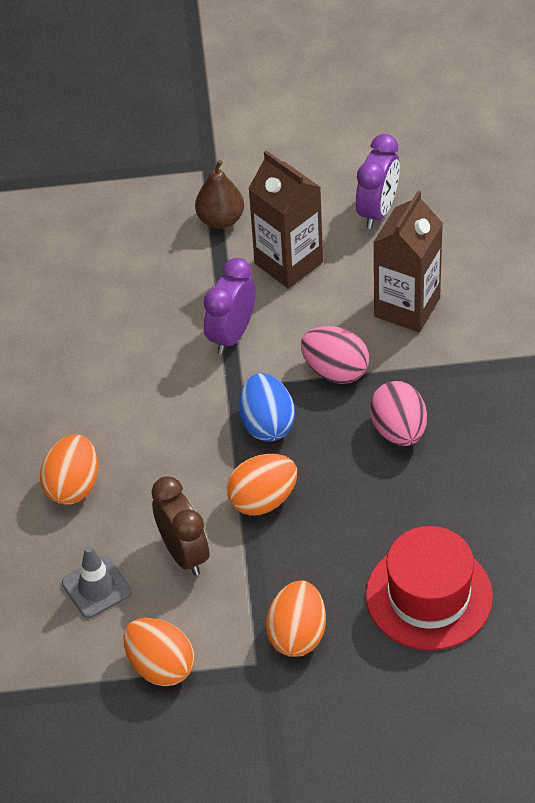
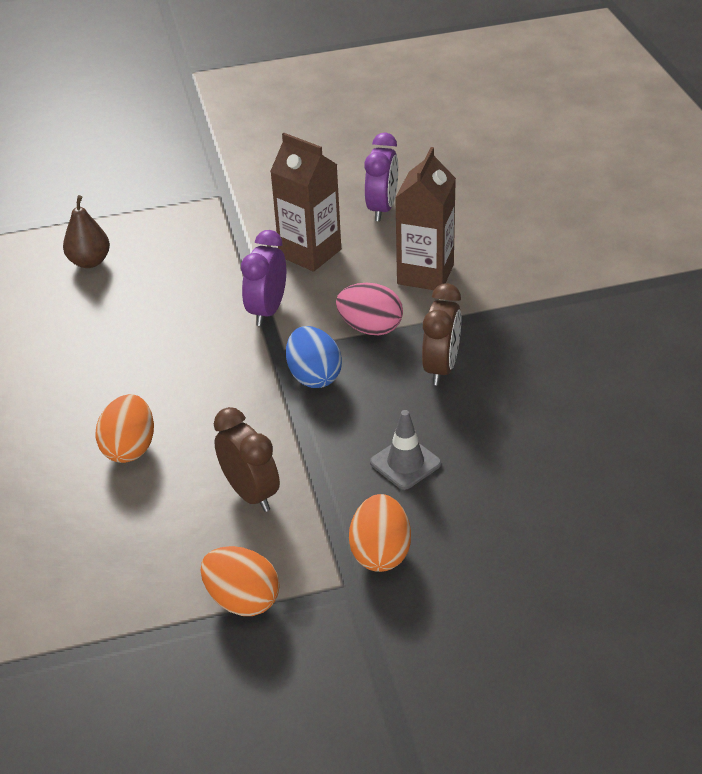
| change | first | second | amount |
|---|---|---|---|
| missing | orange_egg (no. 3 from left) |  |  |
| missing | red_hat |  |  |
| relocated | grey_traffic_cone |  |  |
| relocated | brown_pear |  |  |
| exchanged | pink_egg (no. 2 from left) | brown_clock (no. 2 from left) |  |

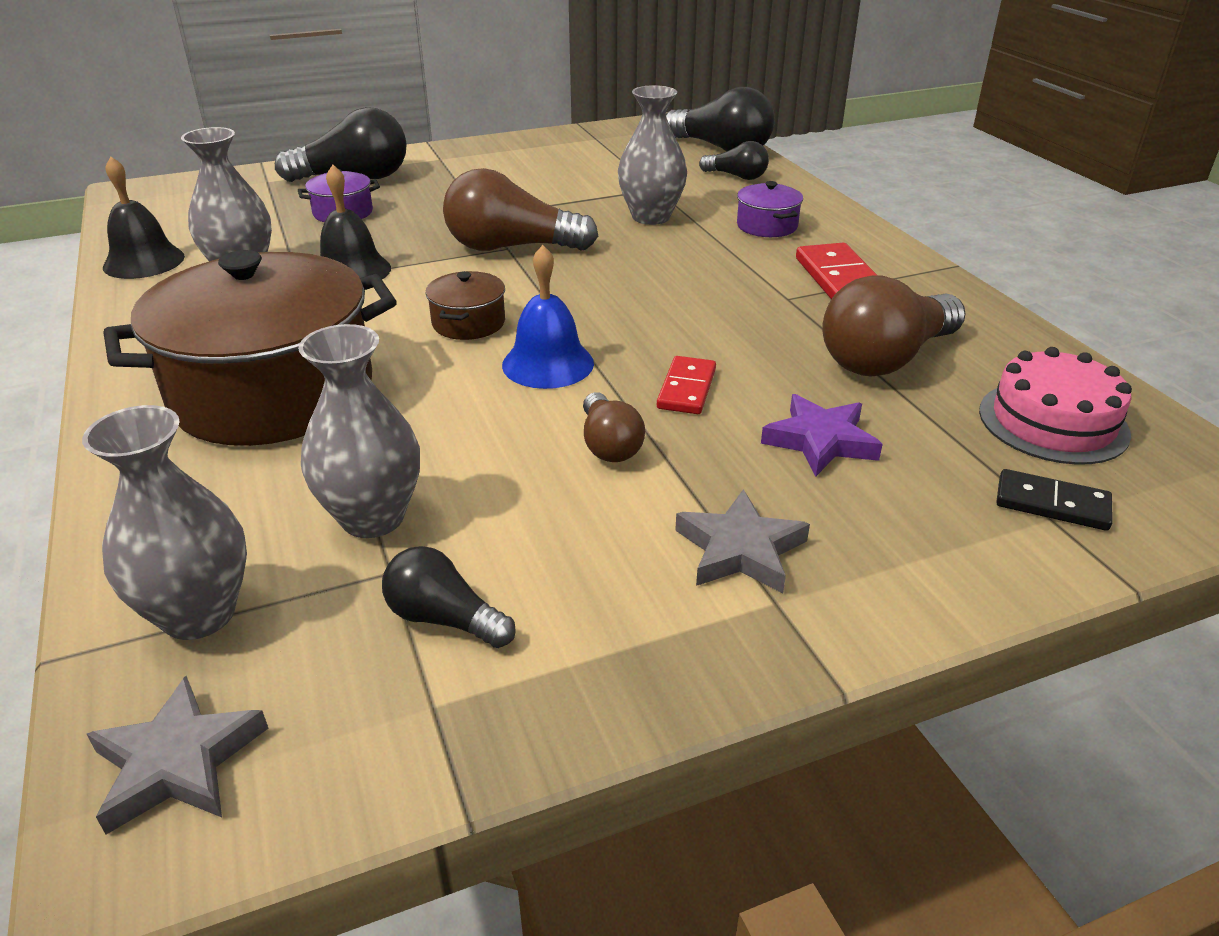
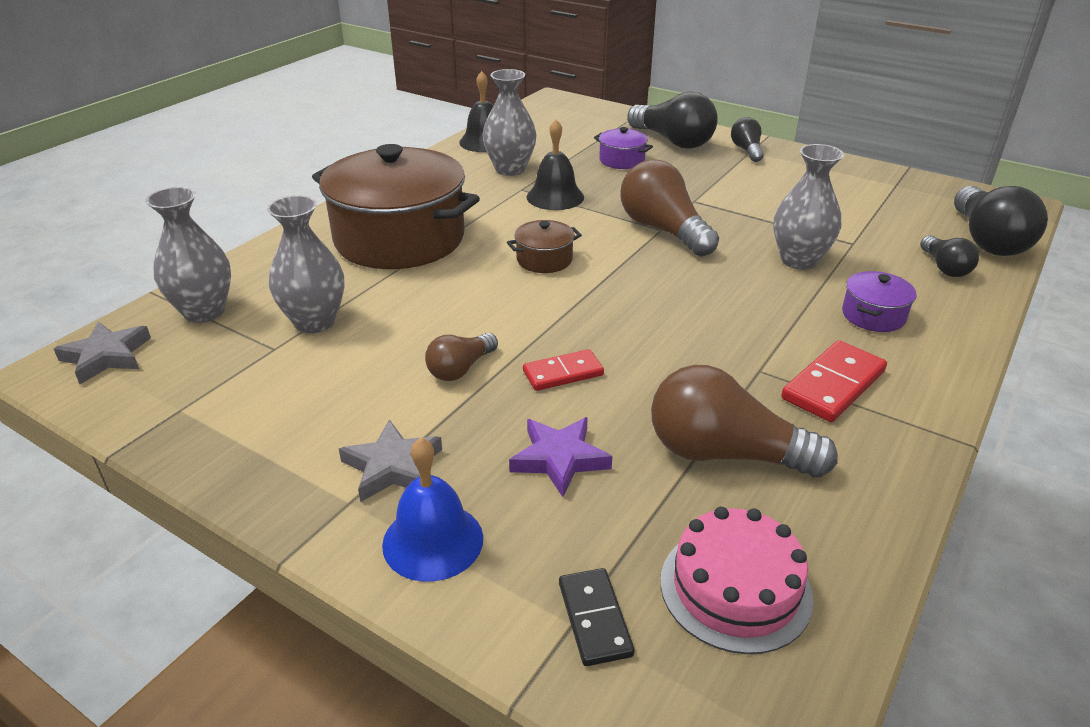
| change | first | second | amount |
|---|---|---|---|
| relocated | black_light_bulb (no. 2 from left) |  |  |
| relocated | blue_bell |  |  |

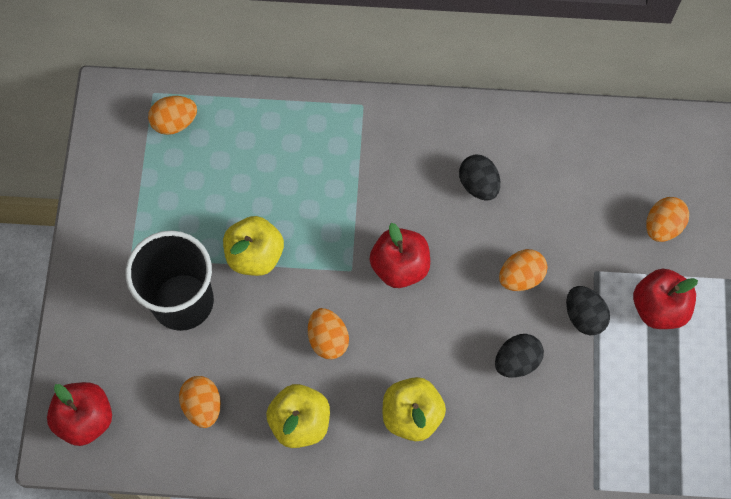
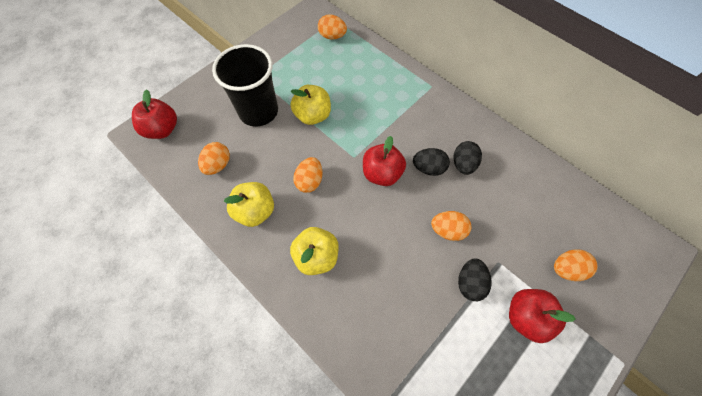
| change | first | second | amount |
|---|---|---|---|
| relocated | black_egg (no. 2 from left in the first image) | black_egg (no. 1 from left) |  |

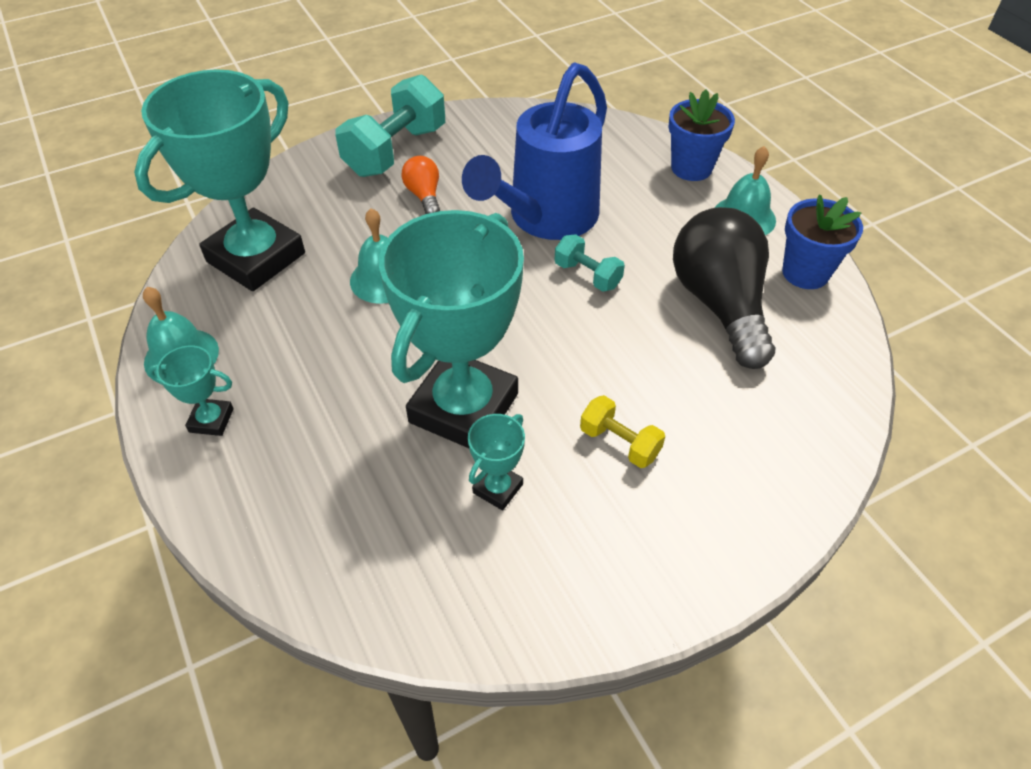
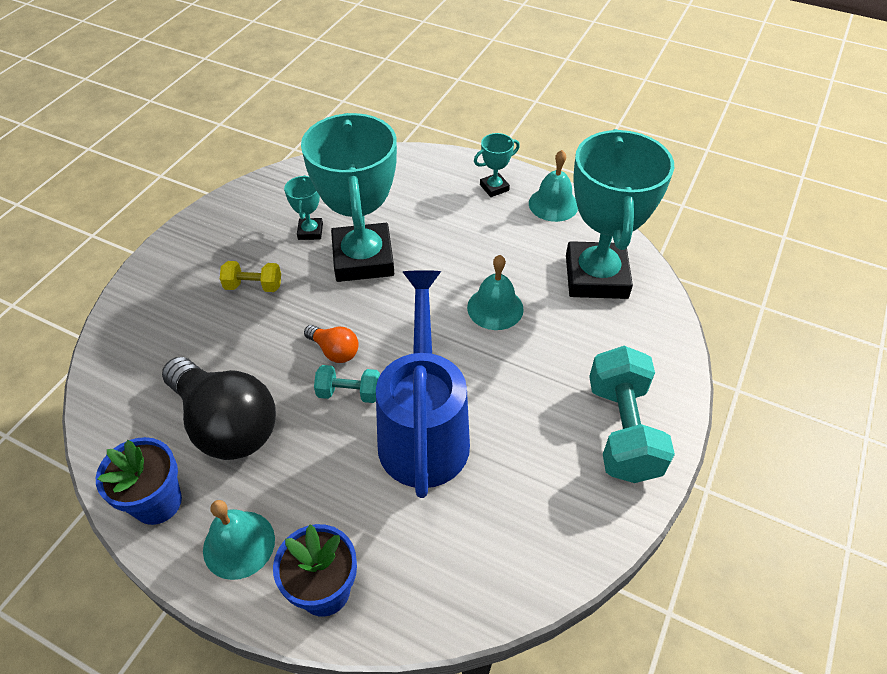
| change | first | second | amount |
|---|---|---|---|
| relocated | orange_light_bulb |  |  |

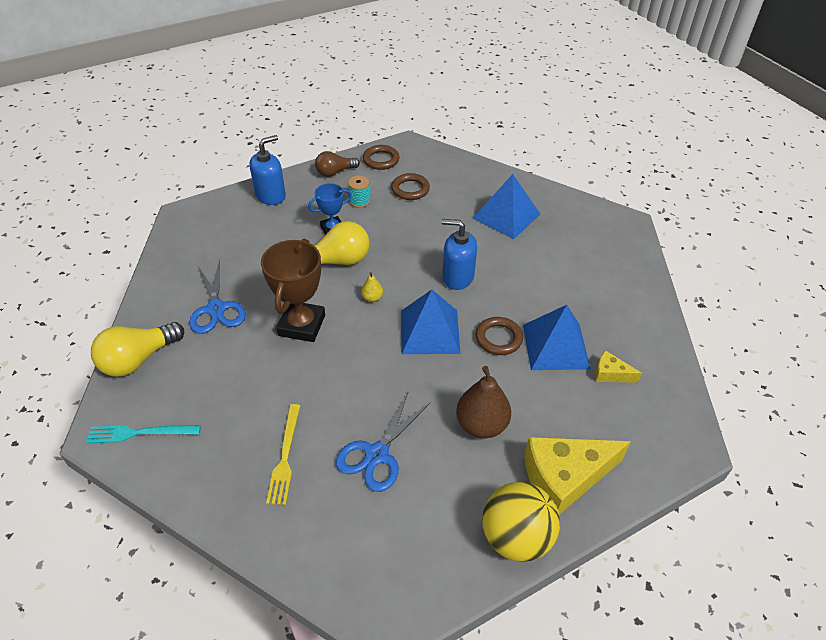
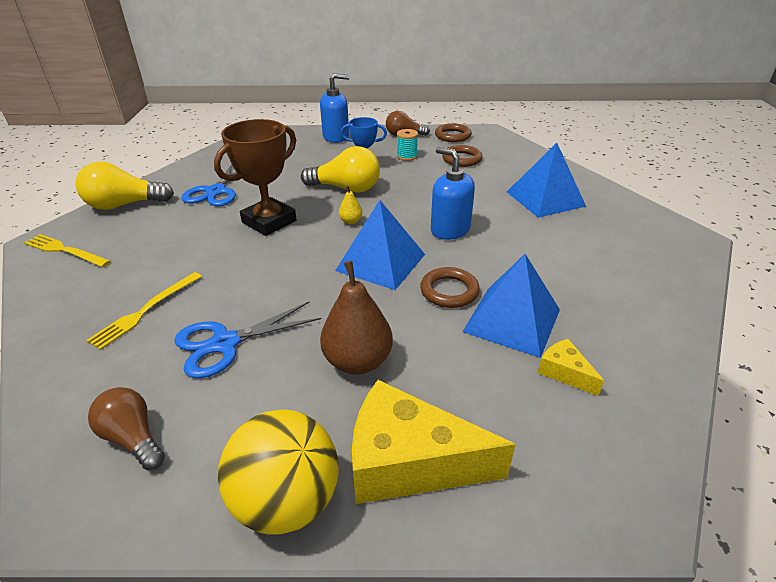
| change | first | second | amount |
|---|---|---|---|
| appeared |  | brown_light_bulb (no. 1 from left) |  |
| colour | turquoise_fork | yellow_fork (no. 1 from left) |  |

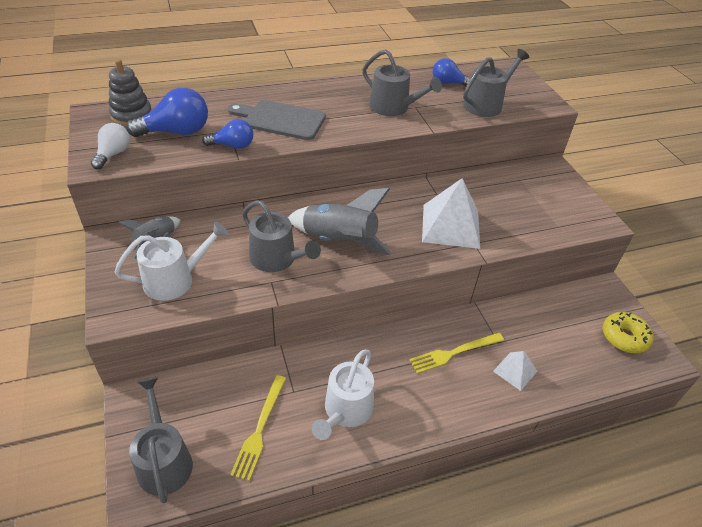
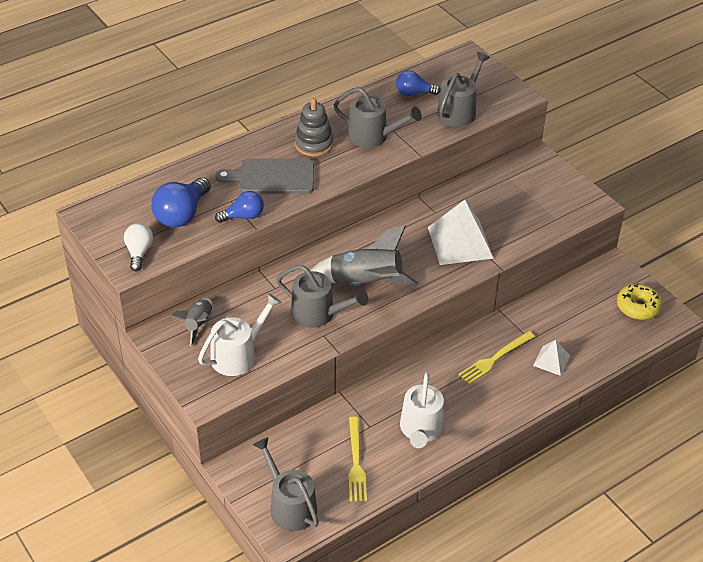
| change | first | second | amount |
|---|---|---|---|
| relocated | grey_stacking_toy |  |  |
| spun | blue_light_bulb (no. 1 from left) |  | 150 degrees clockwise |

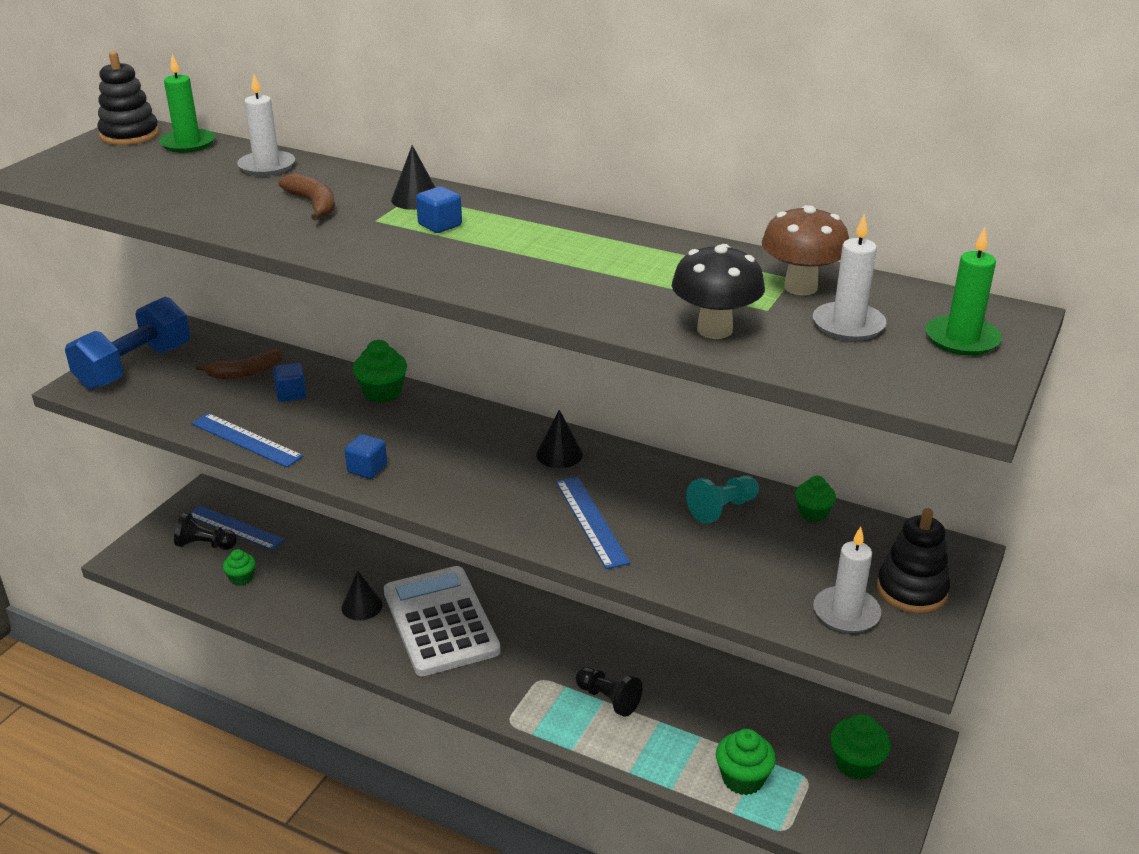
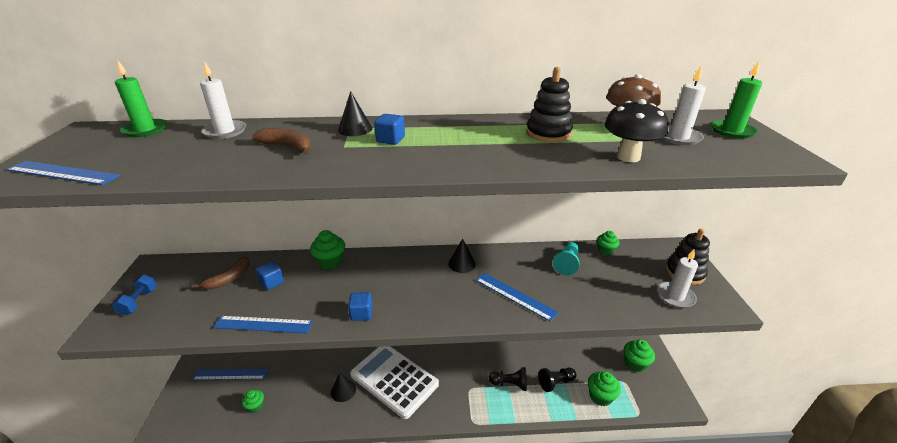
| change | first | second | amount |
|---|---|---|---|
| appeared |  | blue_ruler (no. 1 from left) |  |
| relocated | black_stacking_toy (no. 1 from left) |  |  |
| relocated | black_pawn (no. 1 from left in the first image) | black_pawn (no. 2 from left) |  |
| size | blue_dumbbell |  | x0.48 |

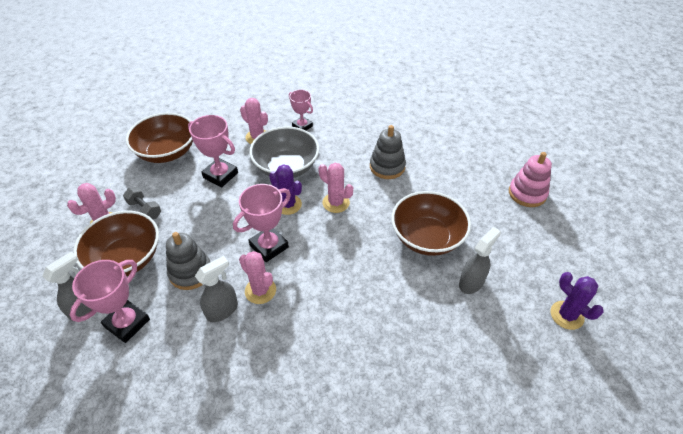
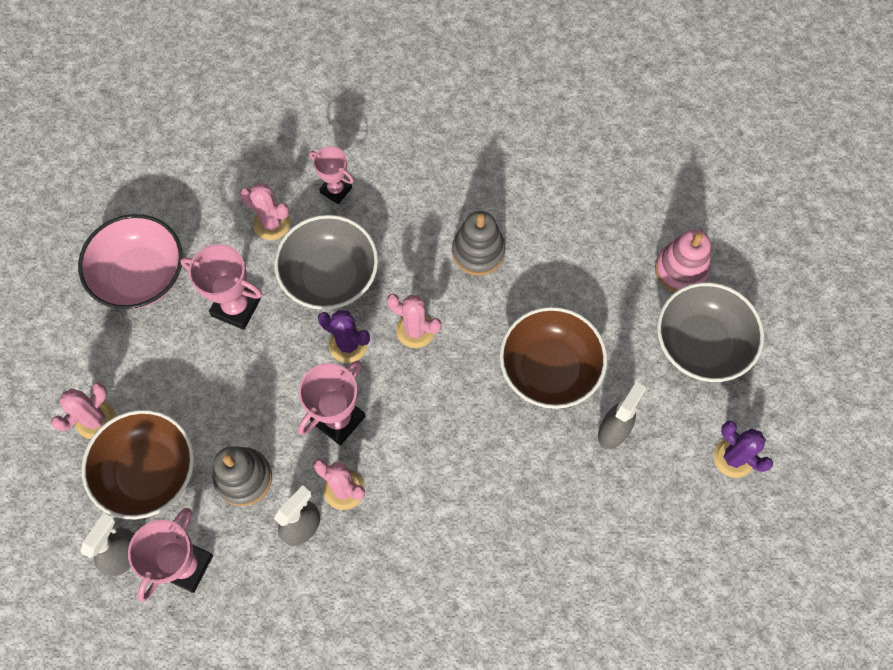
| change | first | second | amount |
|---|---|---|---|
| missing | grey_dumbbell |  |  |
| appeared |  | grey_bowl (no. 2 from left) |  |
| colour | brown_bowl (no. 2 from left) | pink_bowl |  |

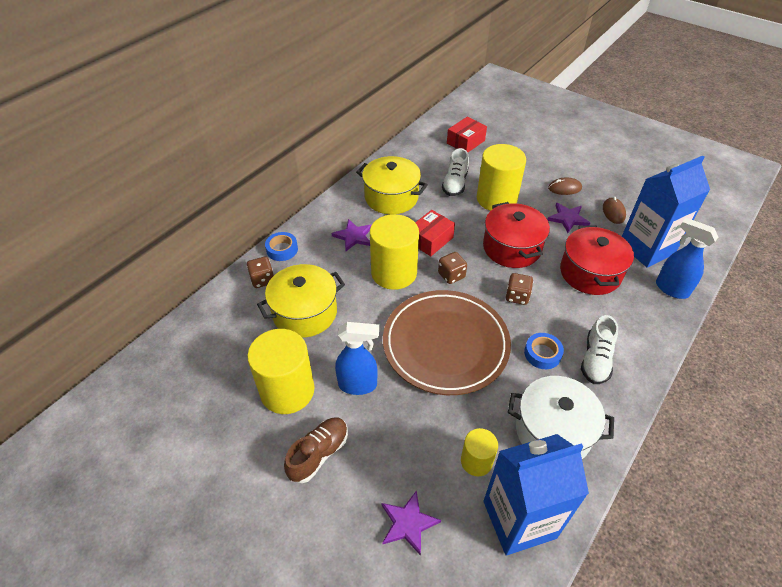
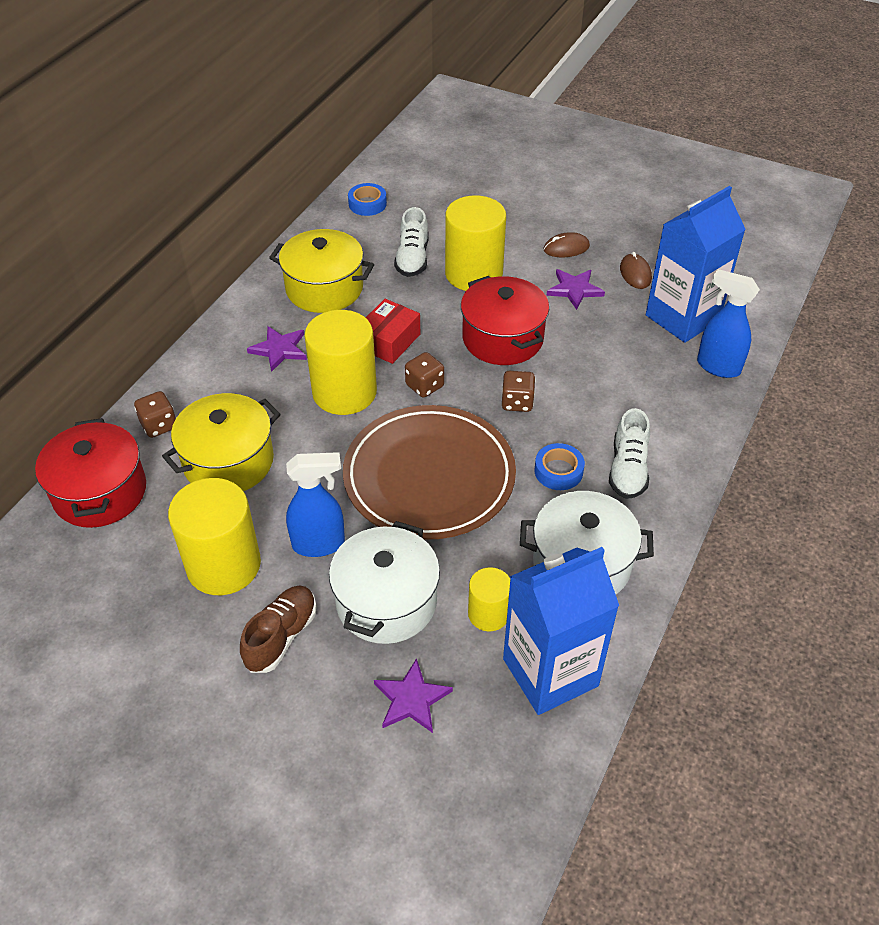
| change | first | second | amount |
|---|---|---|---|
| missing | red_box (no. 2 from left) |  |  |
| appeared |  | white_pot (no. 1 from left) |  |
| relocated | blue_tape (no. 1 from left) |  |  |
| relocated | red_pot (no. 2 from left in the first image) | red_pot (no. 1 from left) |  |

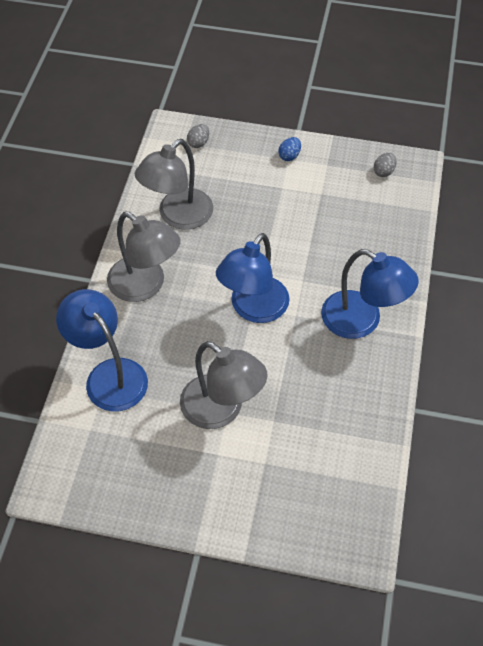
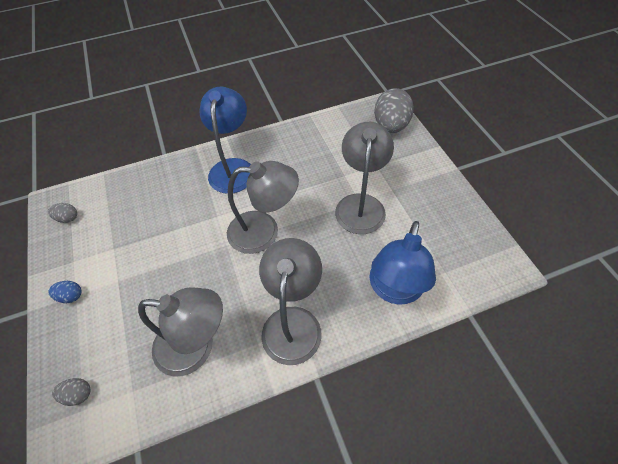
| change | first | second | amount |
|---|---|---|---|
| appeared |  | grey_egg (no. 3 from left) |  |
| colour | blue_lamp (no. 2 from left) | grey_lamp (no. 2 from left) |  |

